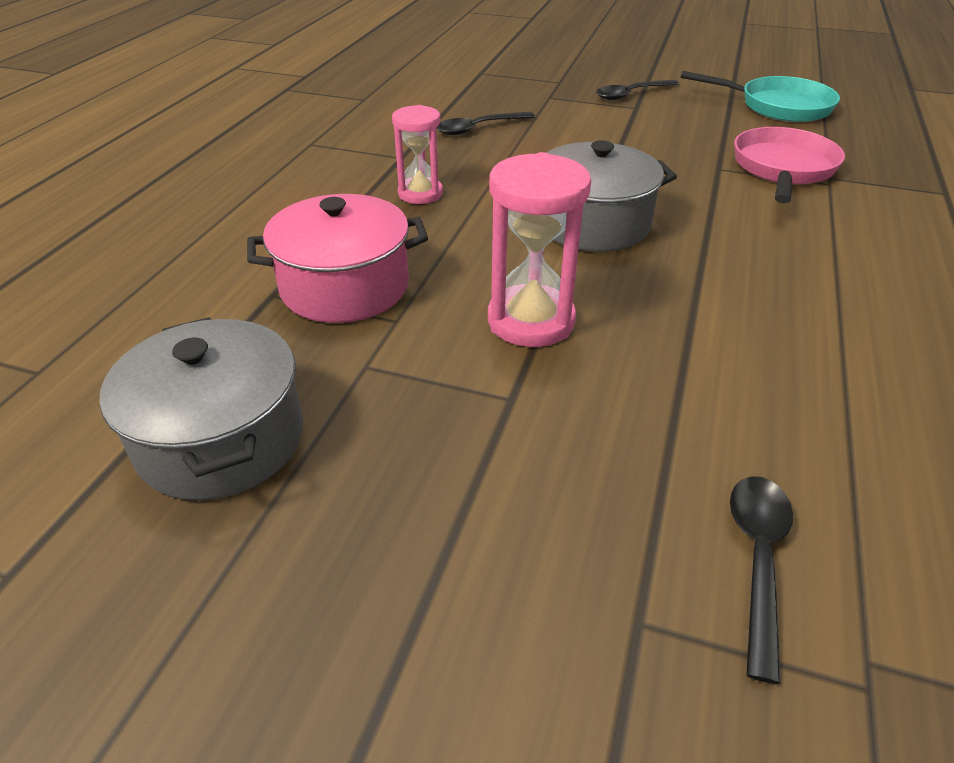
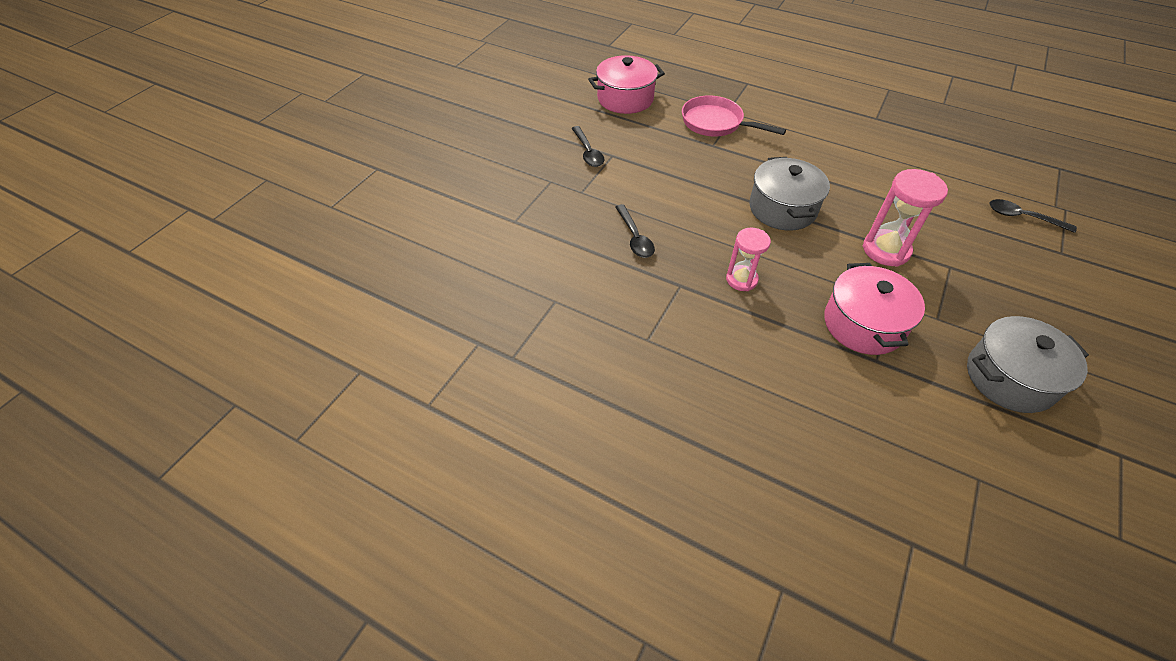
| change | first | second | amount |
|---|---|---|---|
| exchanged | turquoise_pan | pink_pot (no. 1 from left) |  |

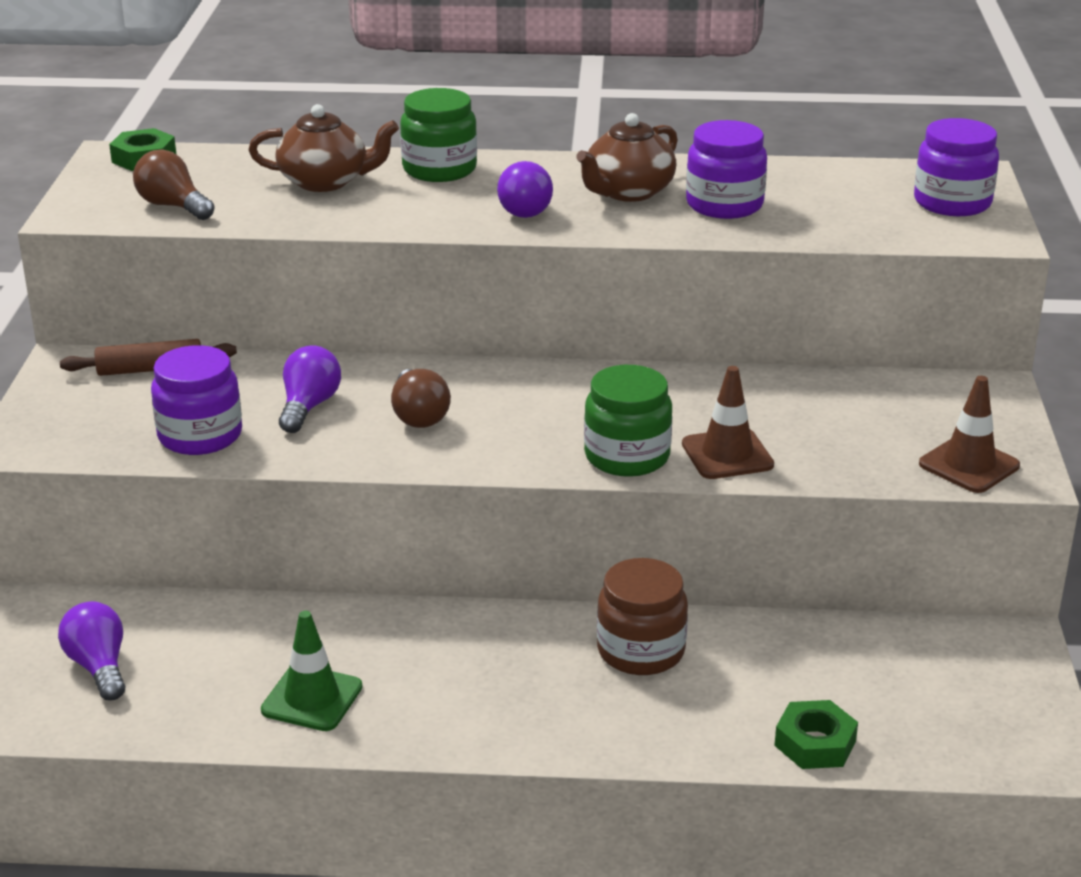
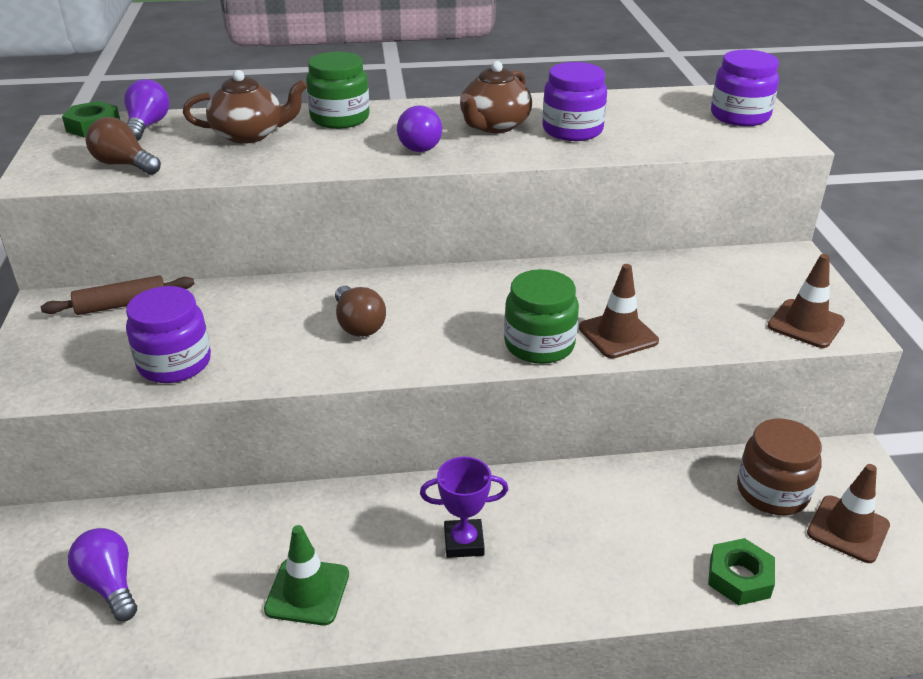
| change | first | second | amount |
|---|---|---|---|
| appeared |  | purple_trophy |  |
| appeared |  | brown_traffic_cone (no. 3 from left) |  |
| relocated | purple_light_bulb (no. 2 from left) |  |  |
| relocated | brown_jar |  |  |

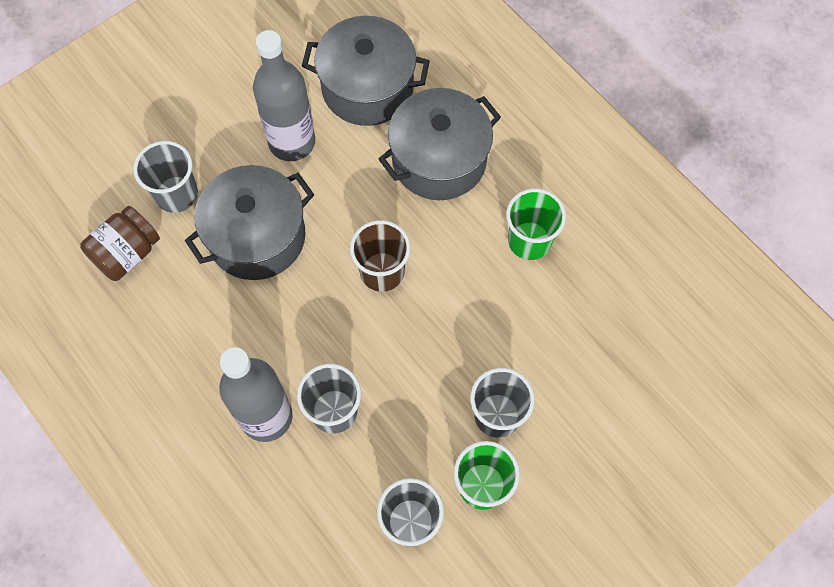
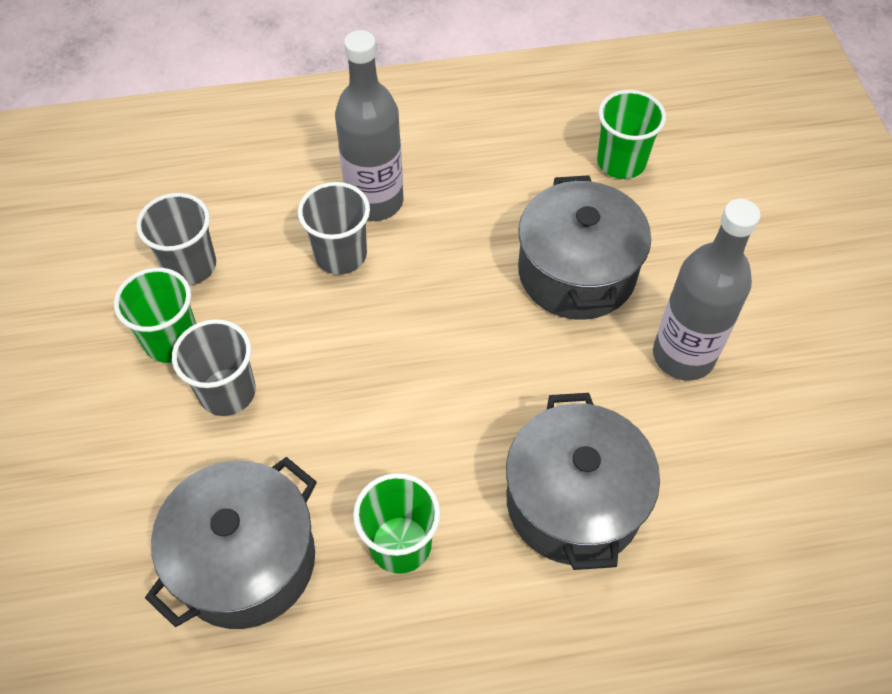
| change | first | second | amount |
|---|---|---|---|
| missing | grey_cup (no. 1 from left) |  |  |
| missing | brown_cup |  |  |
| relocated | grey_pot (no. 2 from left in the first image) | grey_pot (no. 1 from left) |  |
| exchanged | brown_jar | green_cup (no. 3 from left) |  |

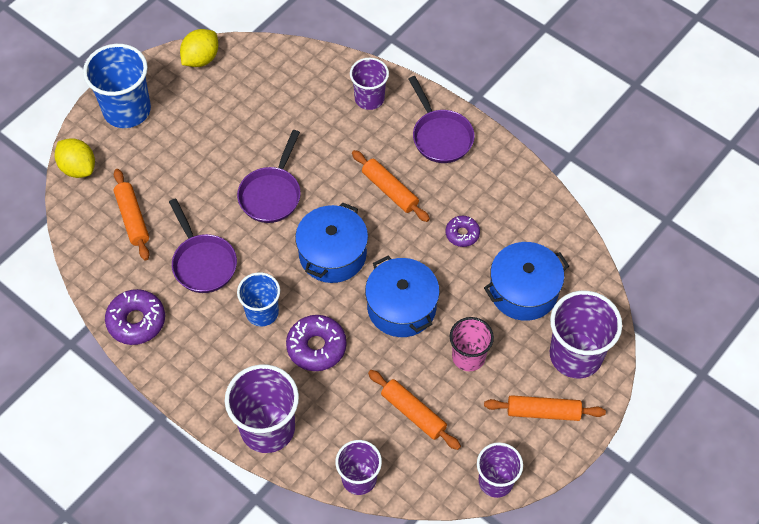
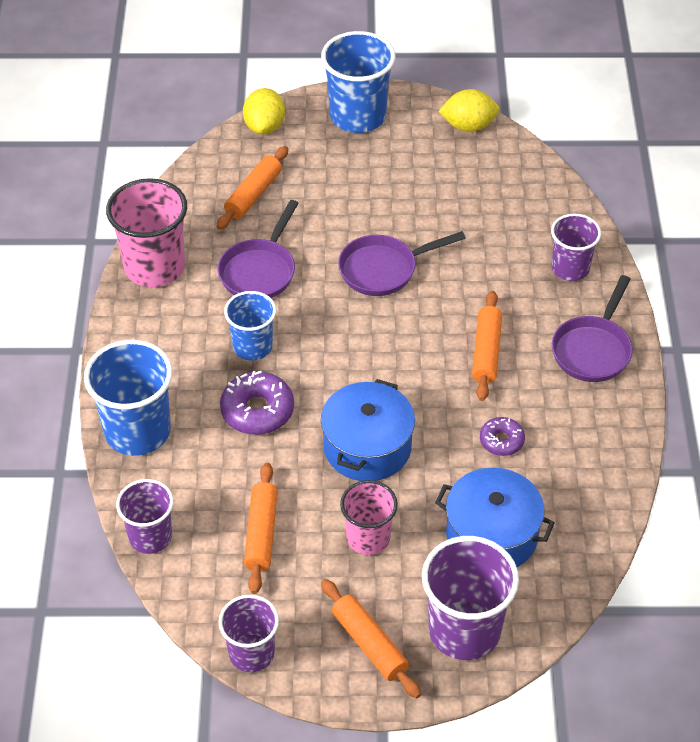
| change | first | second | amount |
|---|---|---|---|
| missing | blue_pot (no. 1 from left) |  |  |
| exchanged | purple_donut (no. 1 from left) | pink_cup (no. 1 from left) |  |
| colour | purple_cup (no. 1 from left) | blue_cup (no. 1 from left) |  |

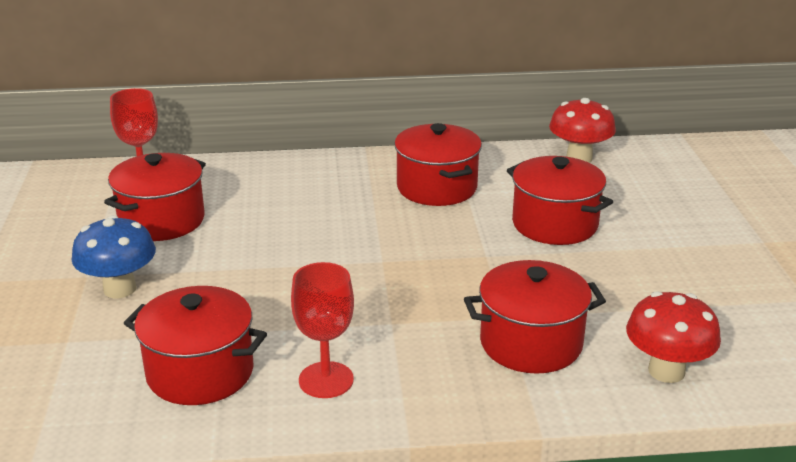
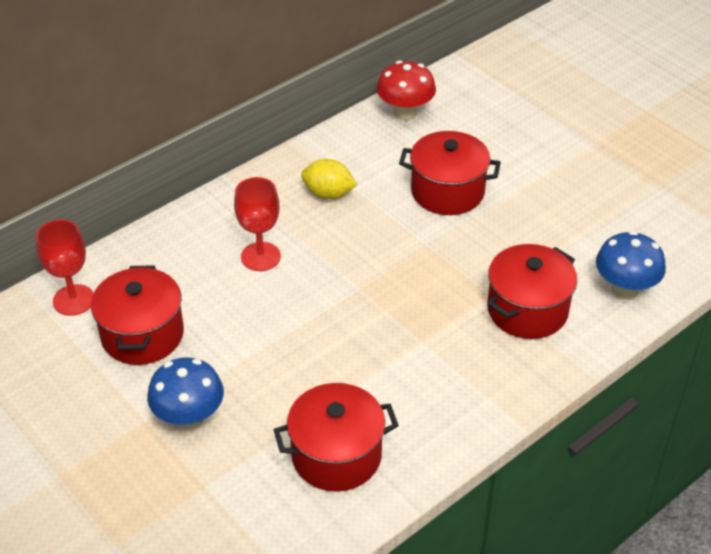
| change | first | second | amount |
|---|---|---|---|
| relocated | red_goblet (no. 2 from left) |  |  |
| exchanged | red_pot (no. 3 from left) | yellow_lemon |  |
| colour | red_mushroom (no. 2 from left) | blue_mushroom (no. 2 from left) |  |

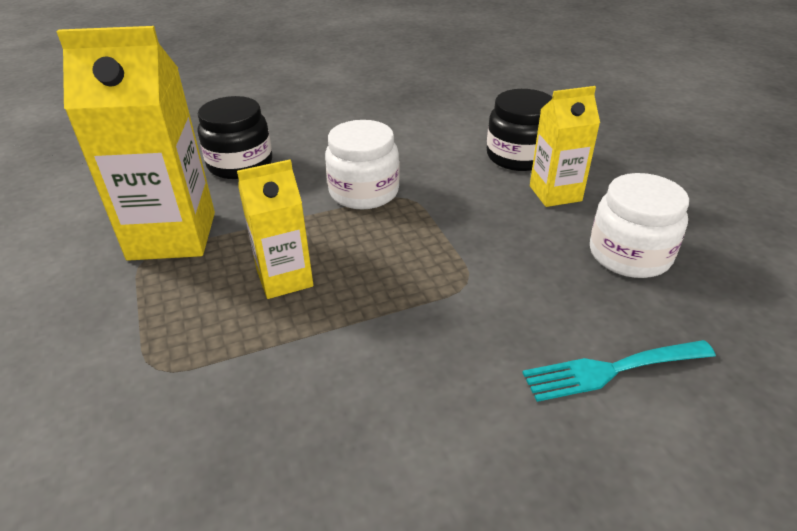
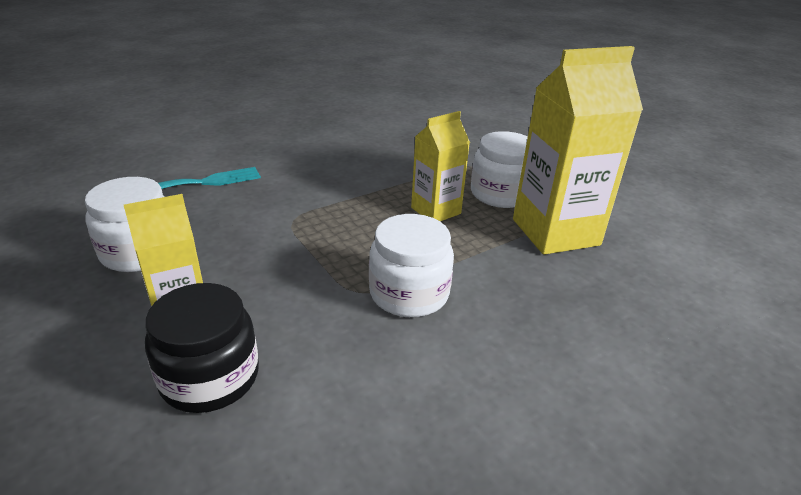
| change | first | second | amount |
|---|---|---|---|
| missing | black_jar (no. 1 from left) |  |  |
| appeared |  | white_jar (no. 3 from left) |  |

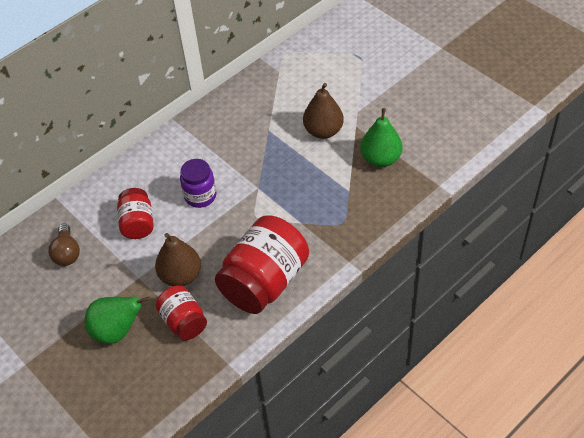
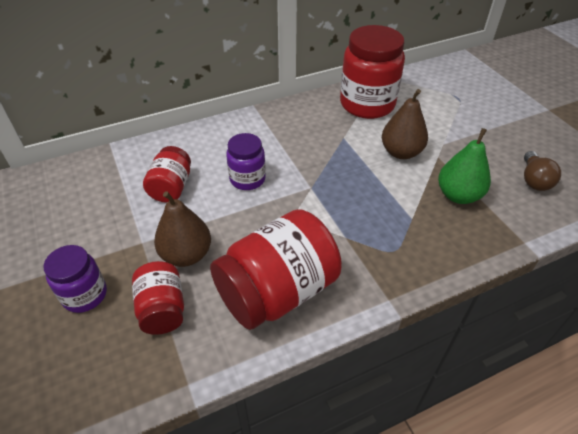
| change | first | second | amount |
|---|---|---|---|
| appeared |  | red_jar (no. 4 from left) |  |
| relocated | brown_light_bulb |  |  |
| exchanged | green_pear (no. 1 from left) | purple_jar (no. 1 from left) |  |

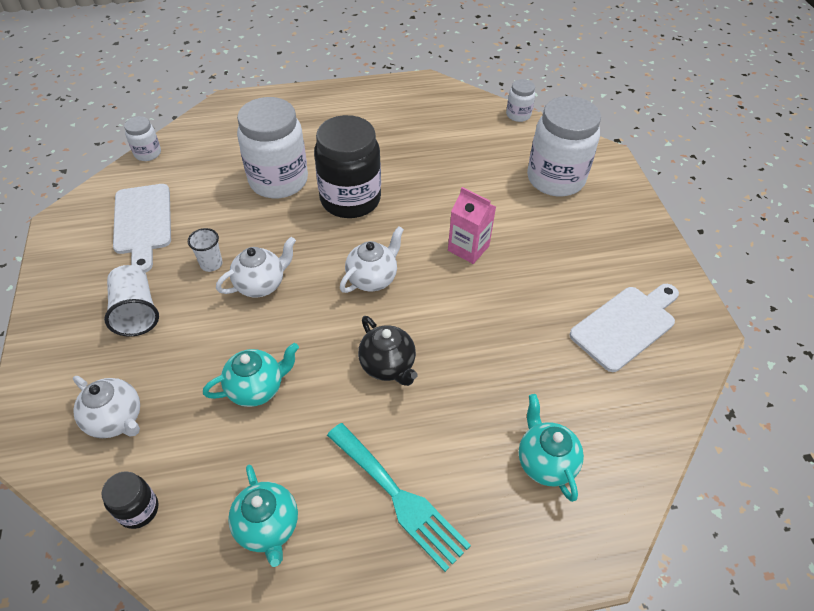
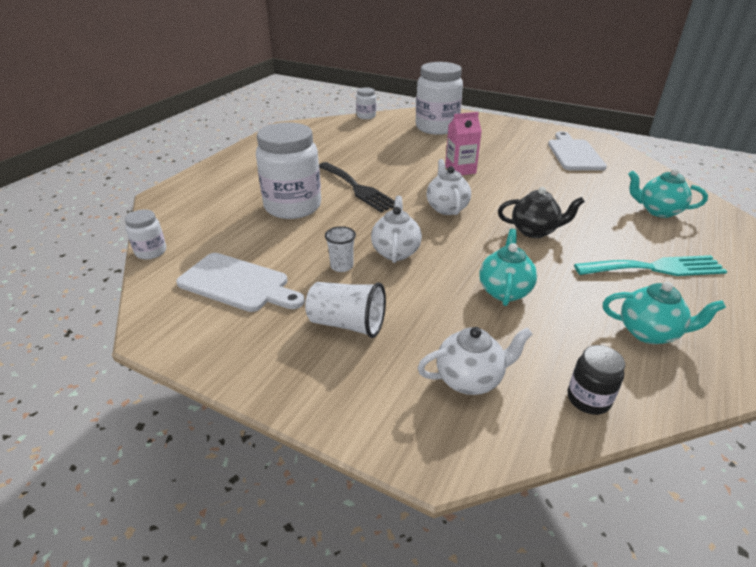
| change | first | second | amount |
|---|---|---|---|
| exchanged | black_jar (no. 2 from left) | black_fork |  |

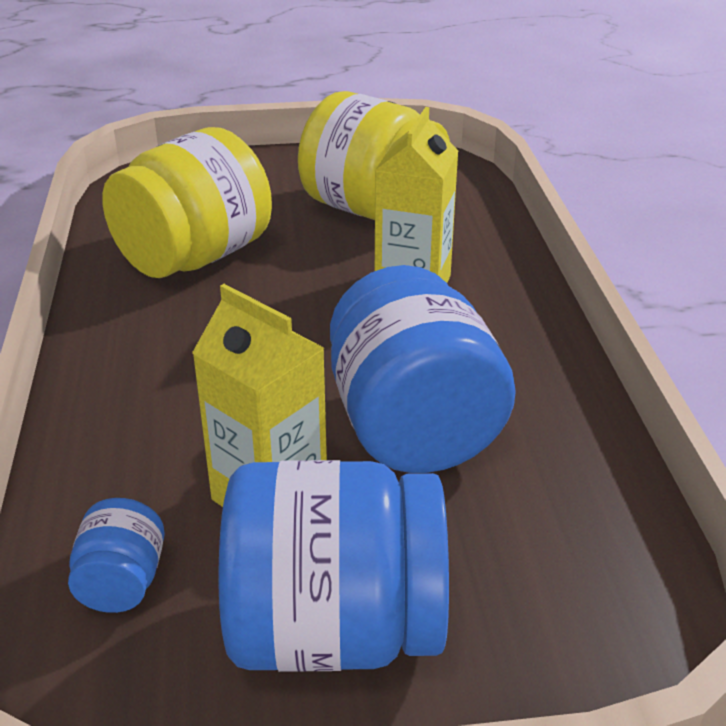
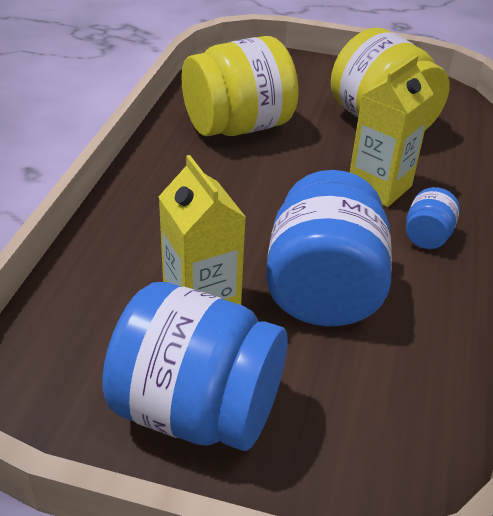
| change | first | second | amount |
|---|---|---|---|
| relocated | blue_jar (no. 1 from left in the first image) | blue_jar (no. 3 from left) |  |

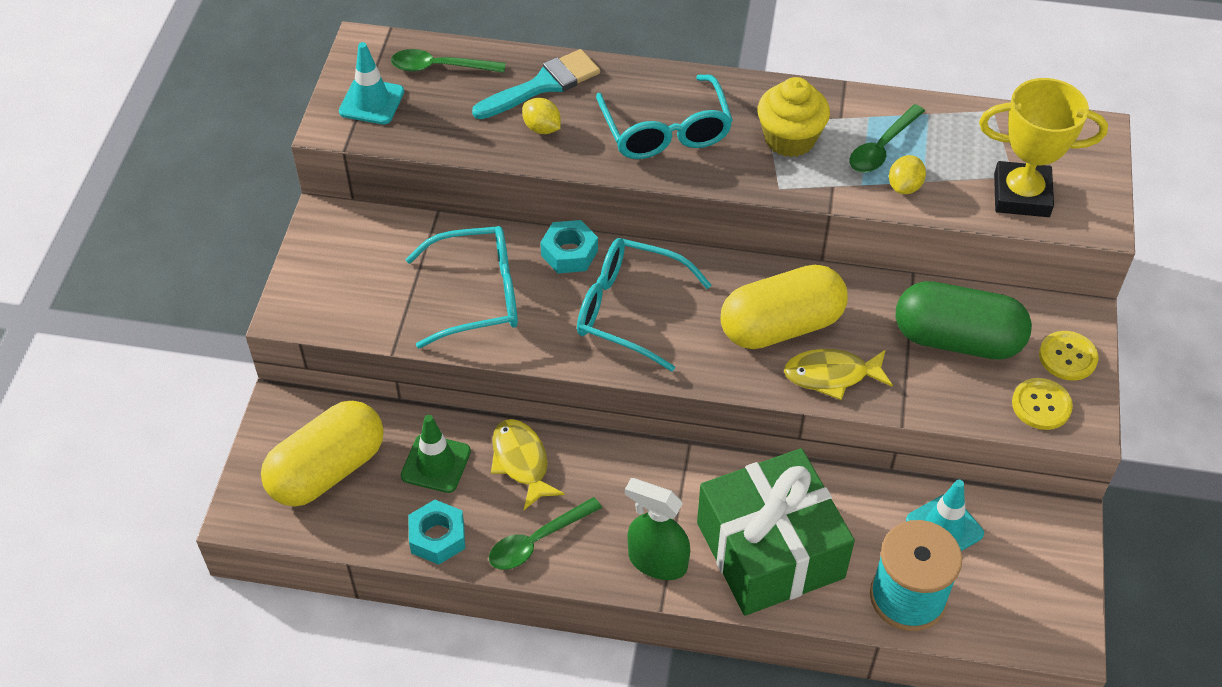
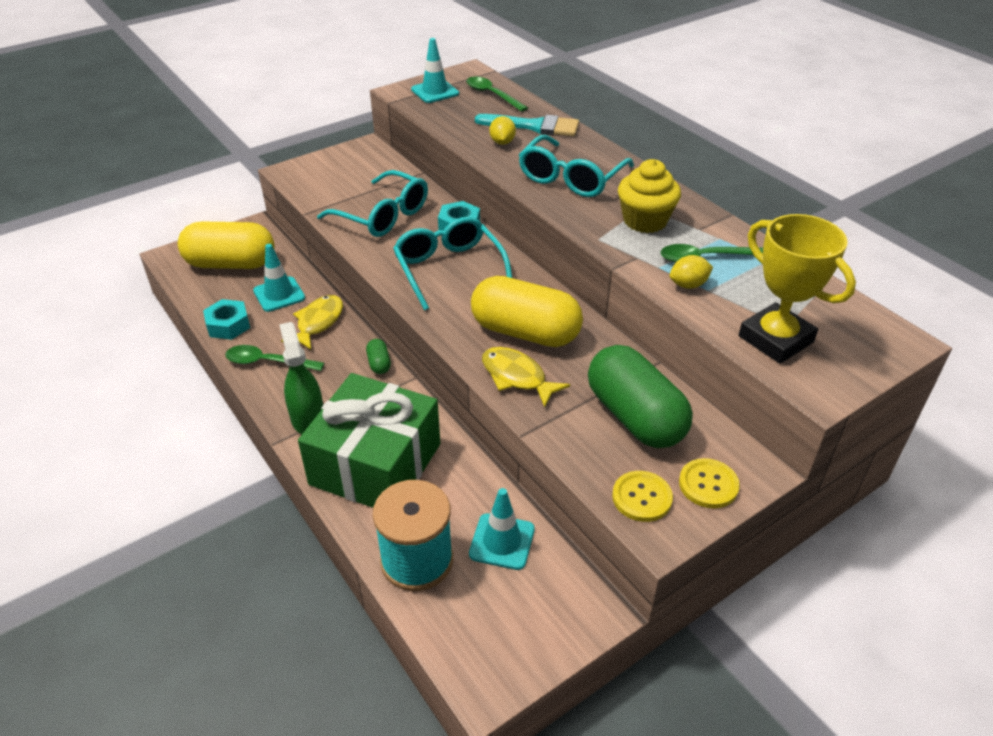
| change | first | second | amount |
|---|---|---|---|
| appeared |  | green_capsule (no. 1 from left) |  |
| colour | green_traffic_cone | turquoise_traffic_cone (no. 1 from left) |  |

